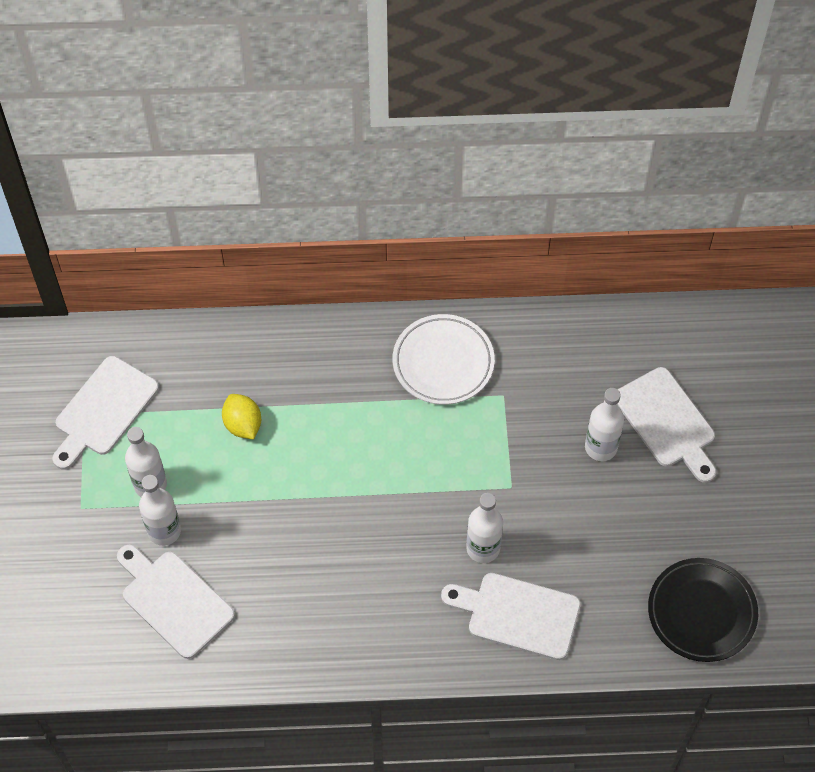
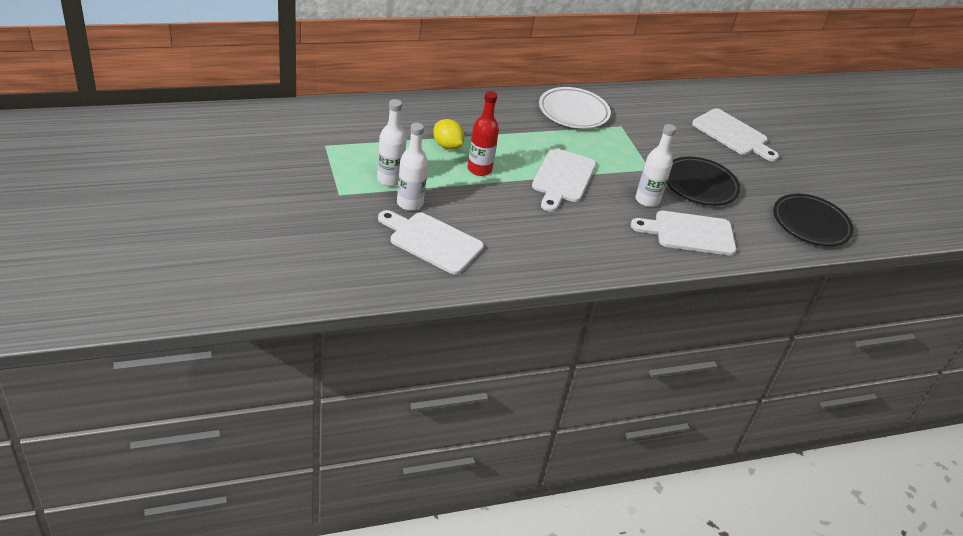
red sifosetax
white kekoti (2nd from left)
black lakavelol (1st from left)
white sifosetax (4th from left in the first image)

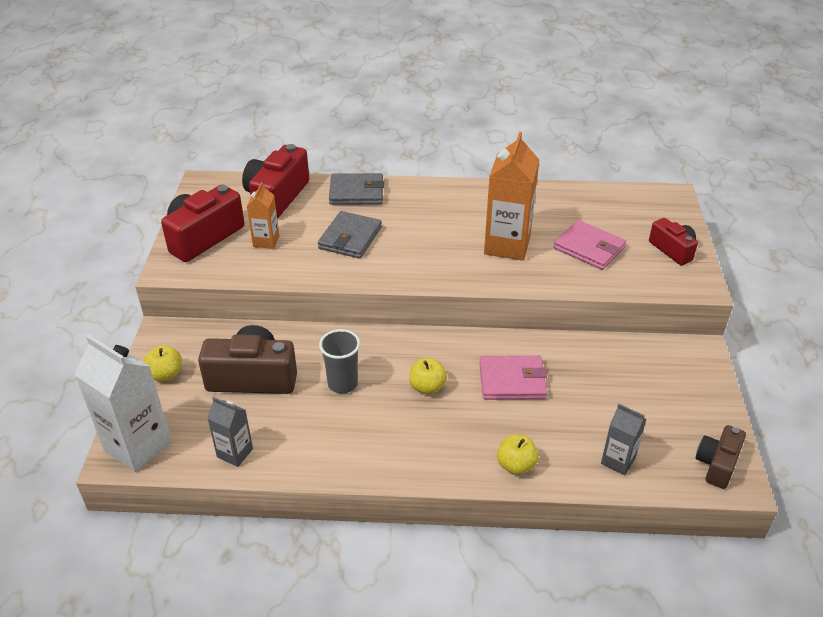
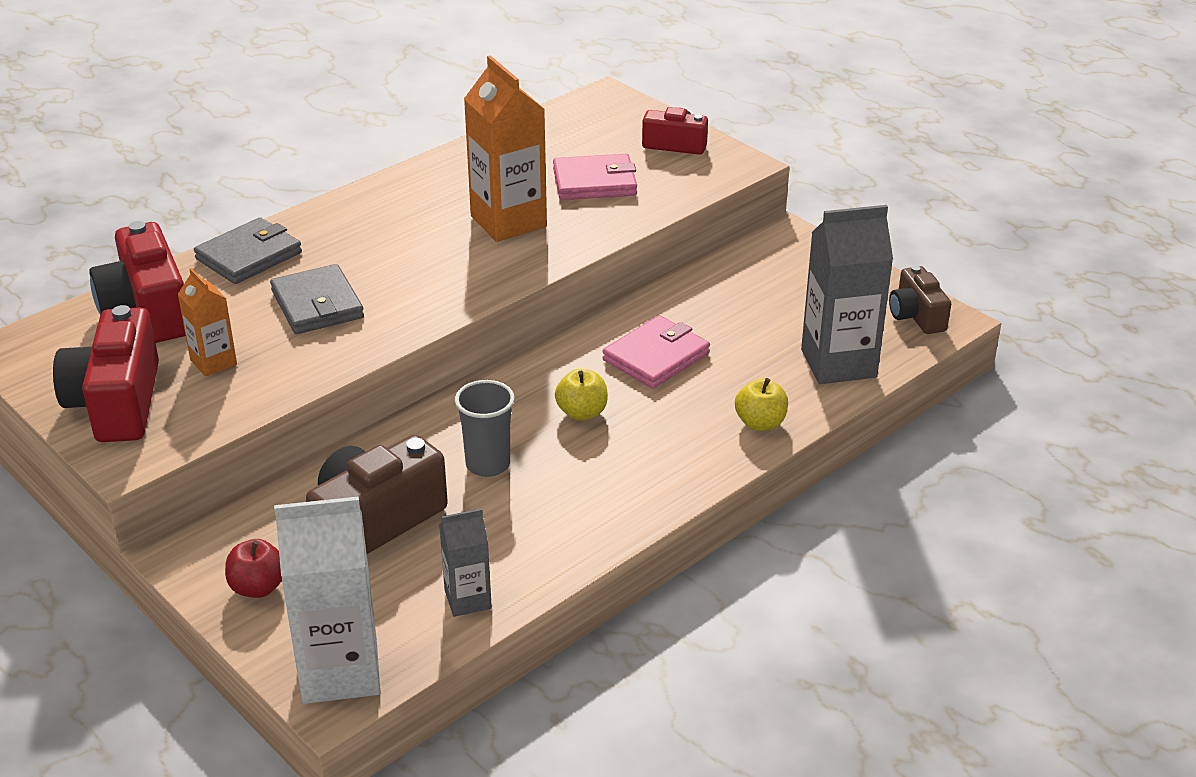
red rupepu
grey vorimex (2nd from left)

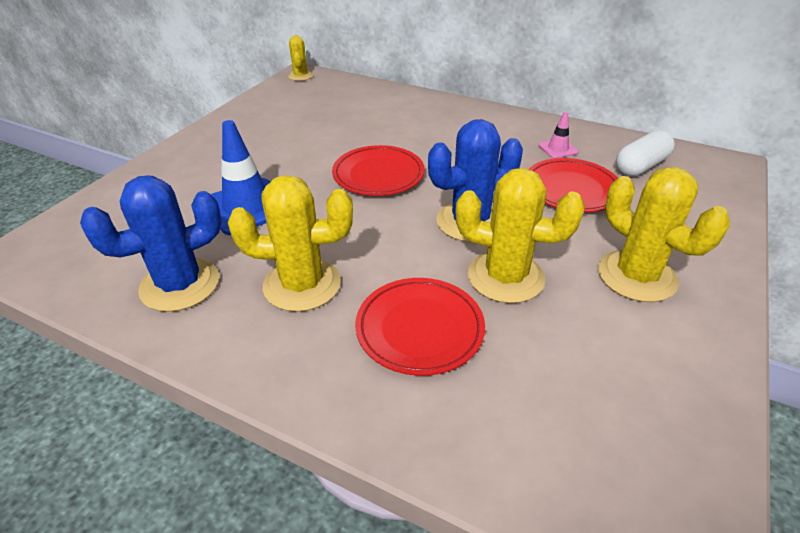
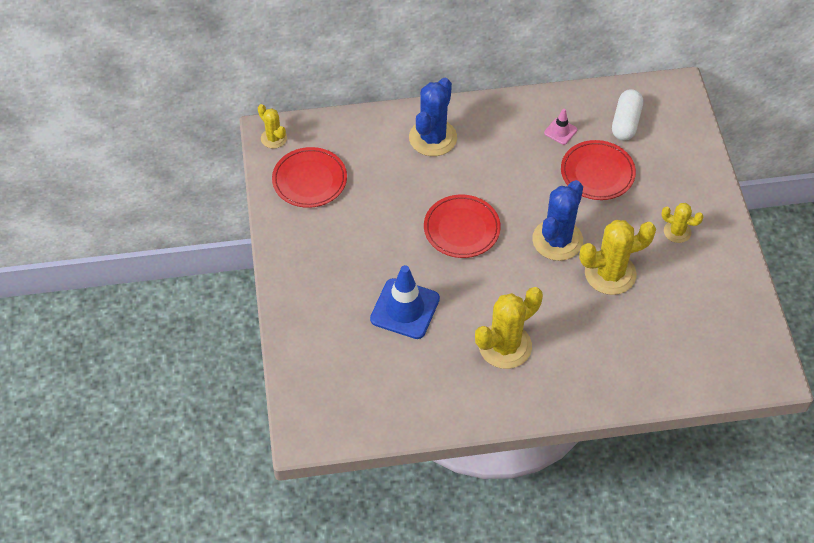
red lakavelol (1st from left)
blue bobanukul (1st from left)
yellow bobanukul (4th from left)

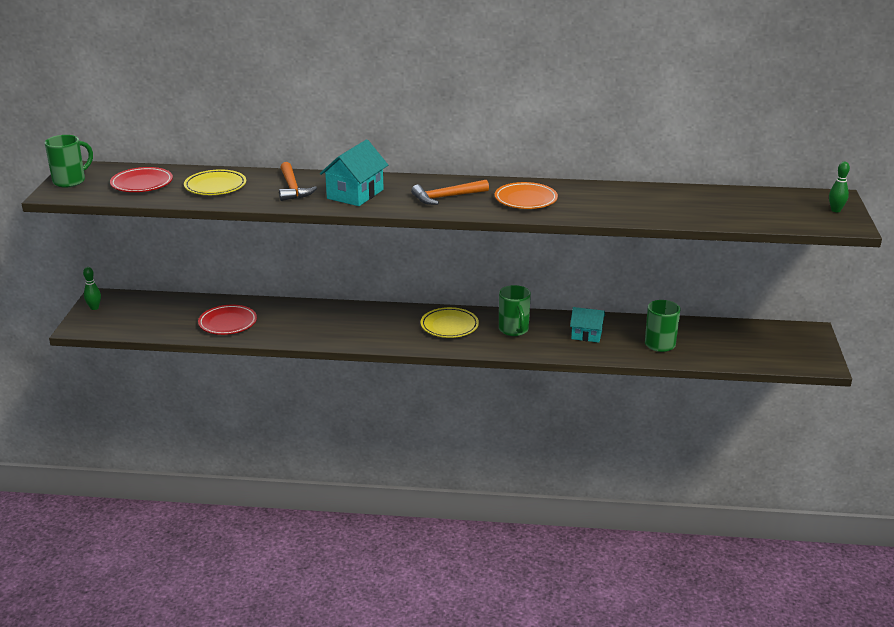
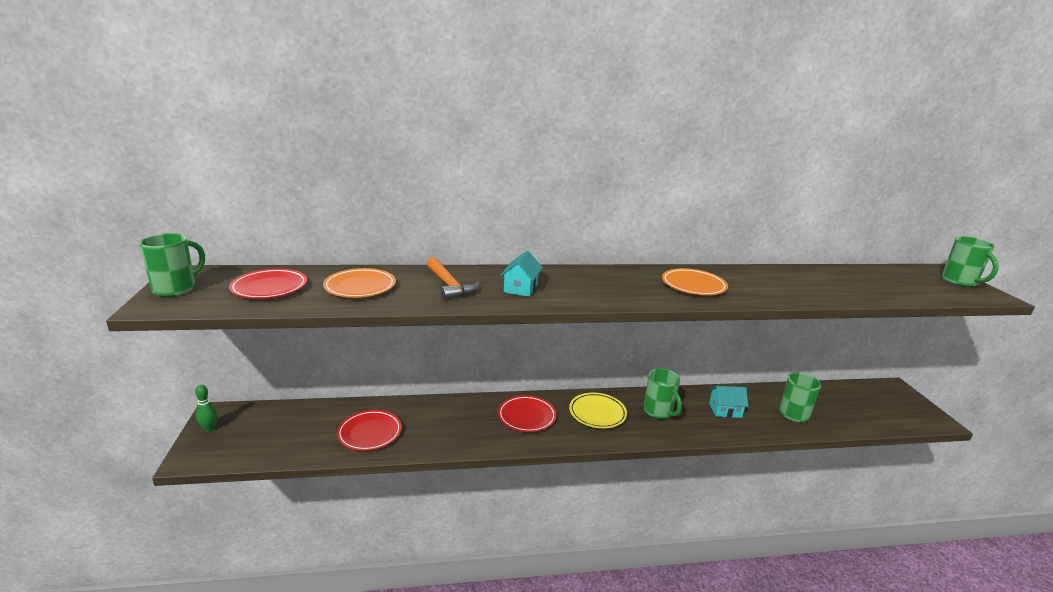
orange lakavelol (1st from left)
red lakavelol (3rd from left)
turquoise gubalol (1st from left)
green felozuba (4th from left)
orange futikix (2nd from left in the first image)

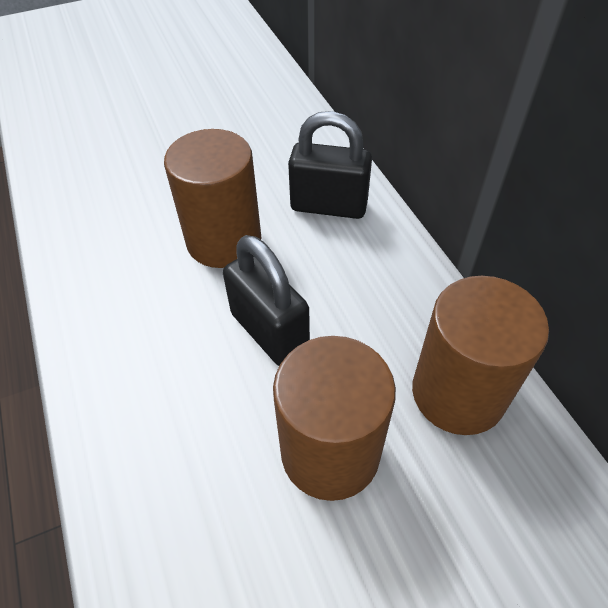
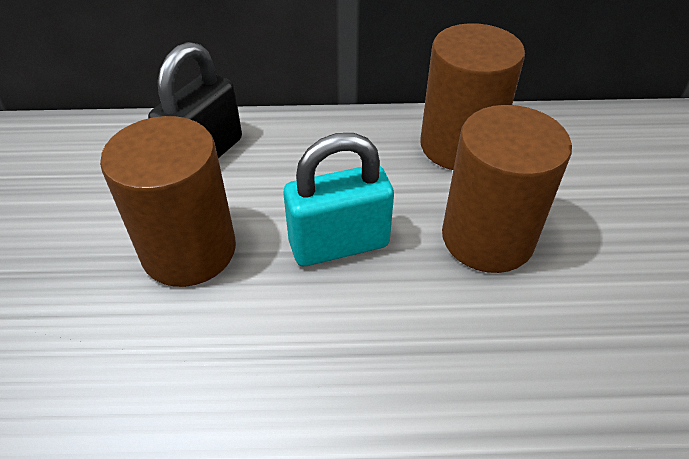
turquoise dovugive

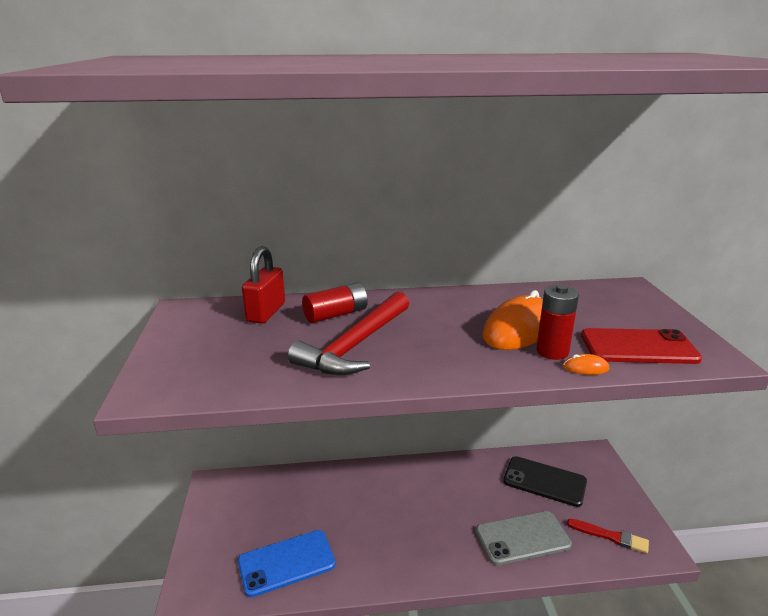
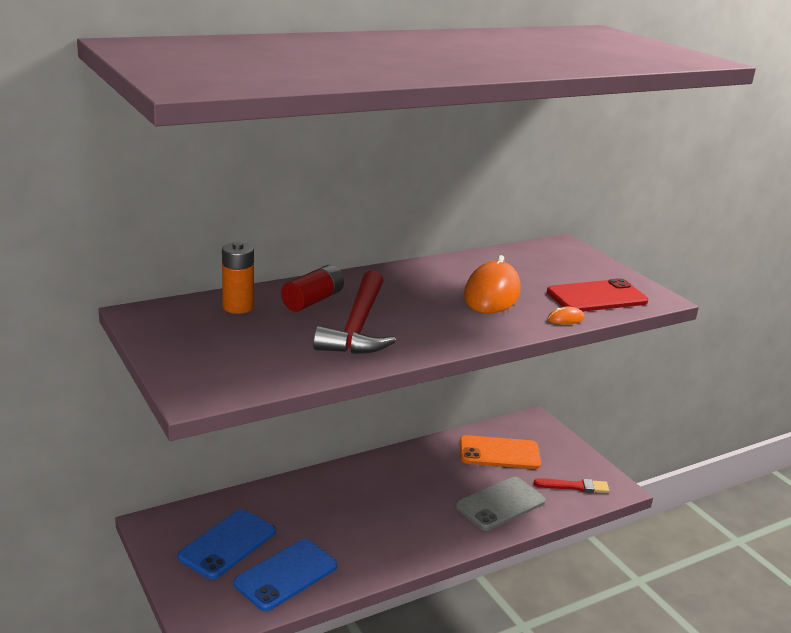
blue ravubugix (1st from left)
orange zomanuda
orange ravubugix
red zomanuda (2nd from left in the first image)

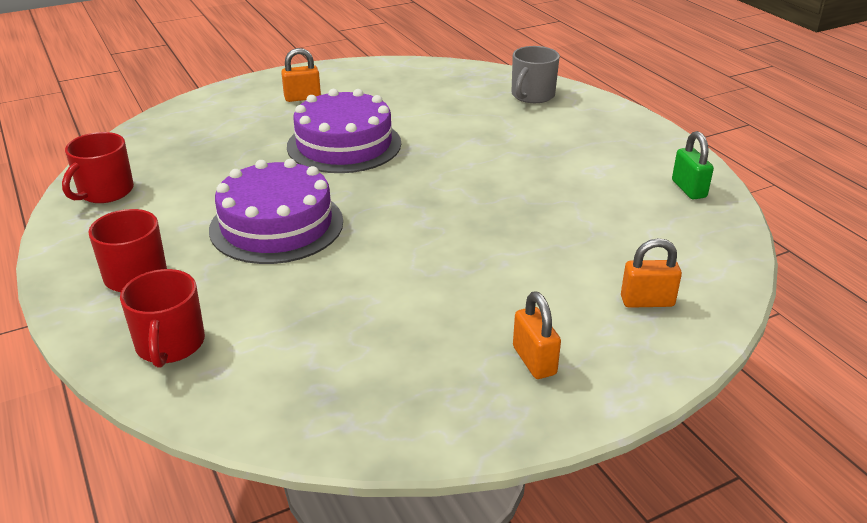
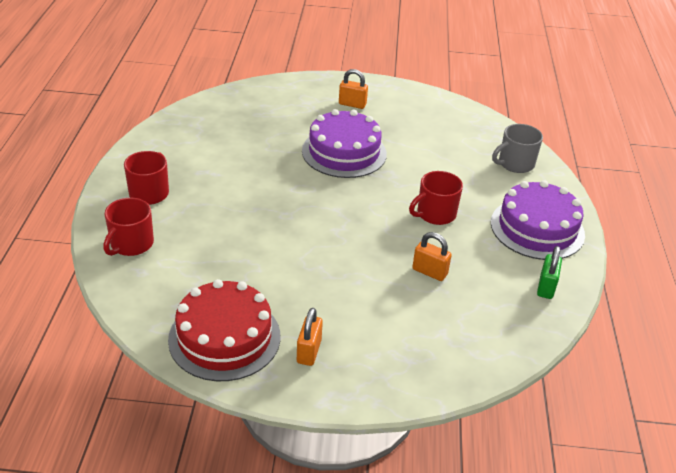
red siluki
red felozuba (3rd from left)
orange dovugive (3rd from left)
purple siluki (2nd from left)

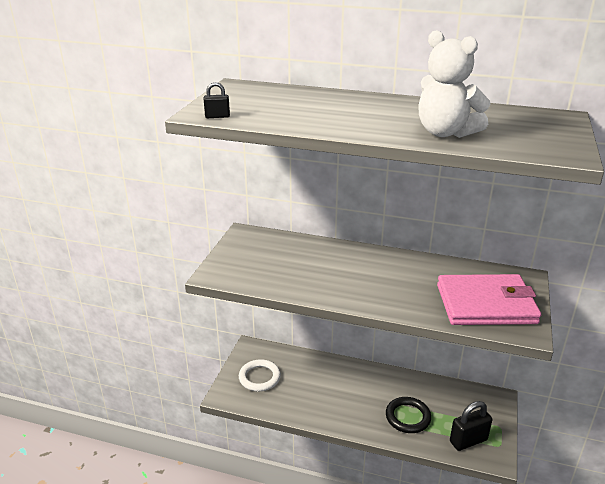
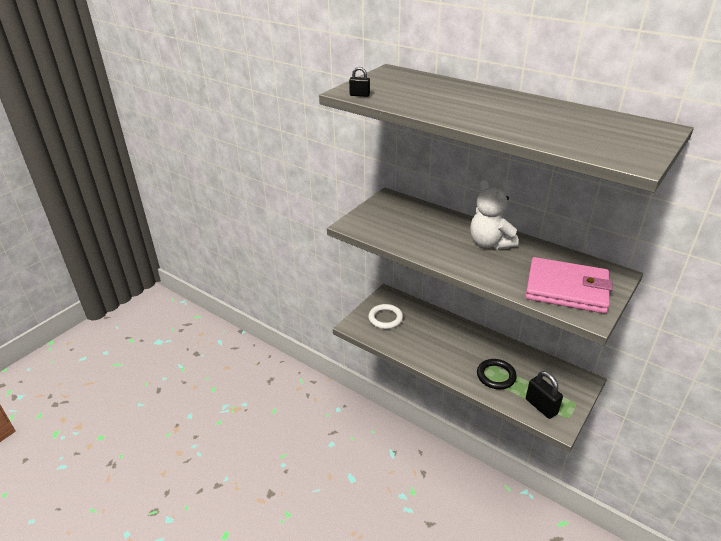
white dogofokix
black dovugive (2nd from left)

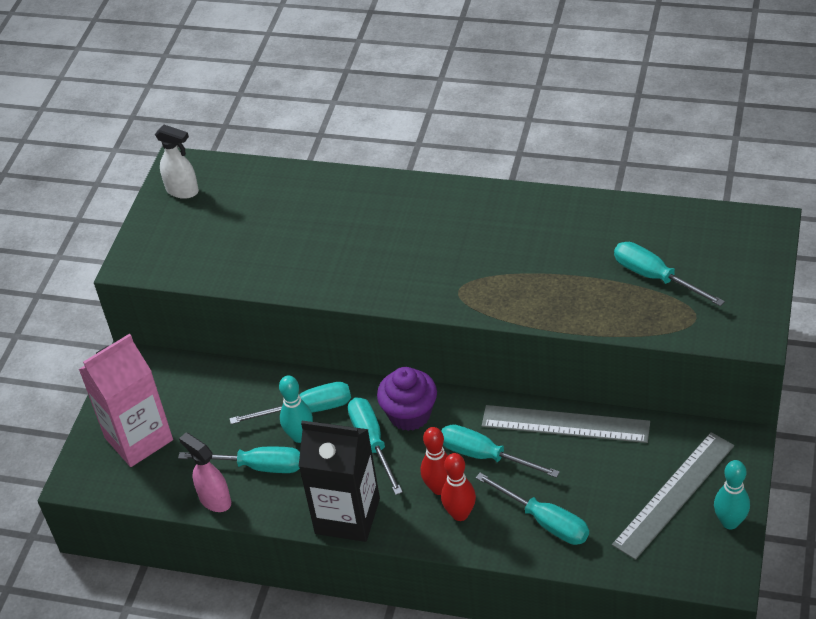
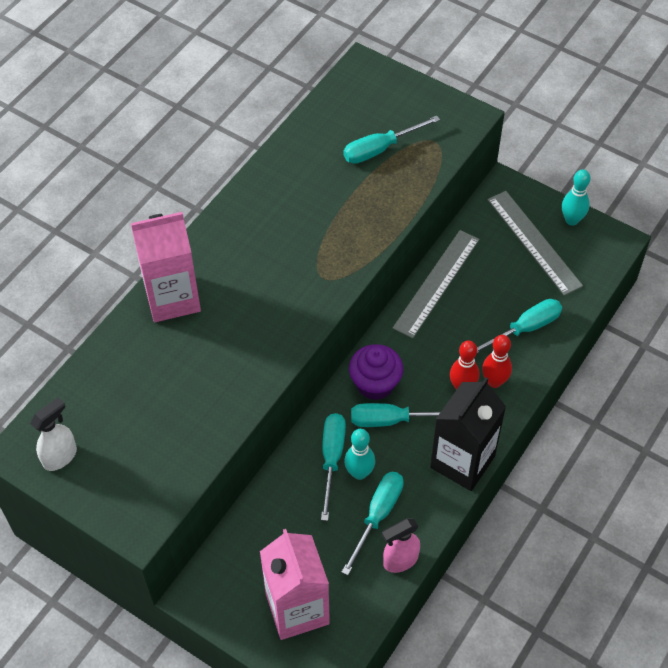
pink vorimex (1st from left)
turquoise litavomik (4th from left in the first image)

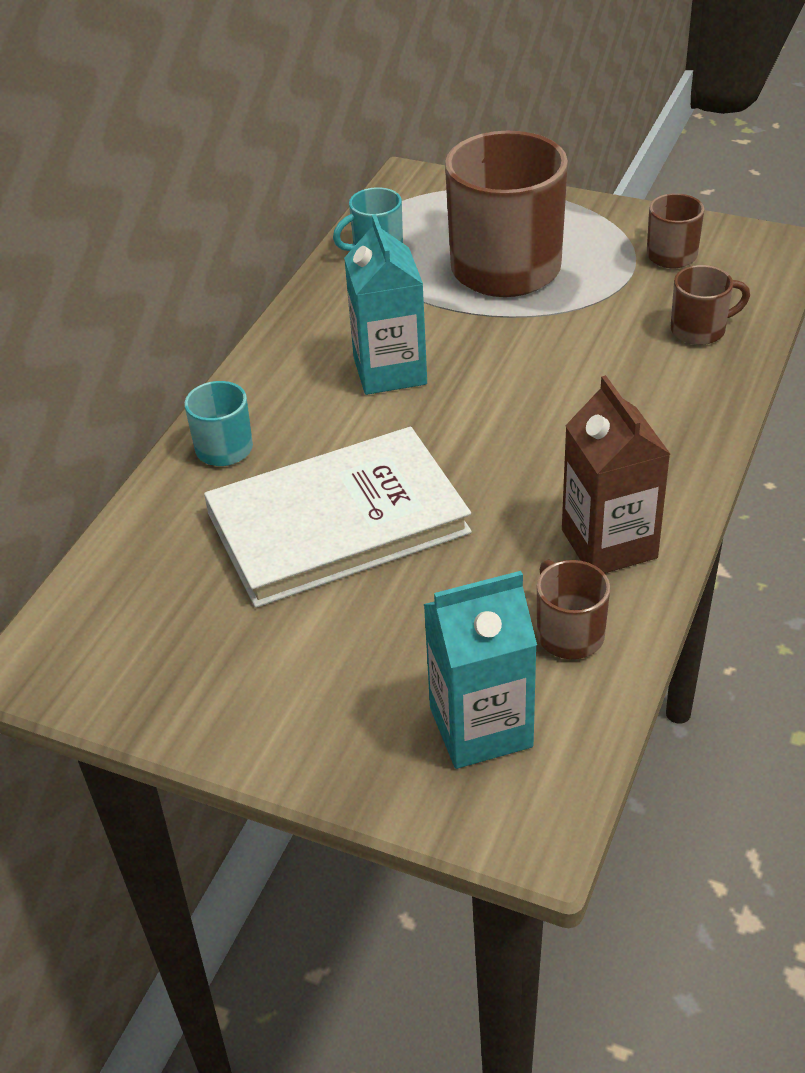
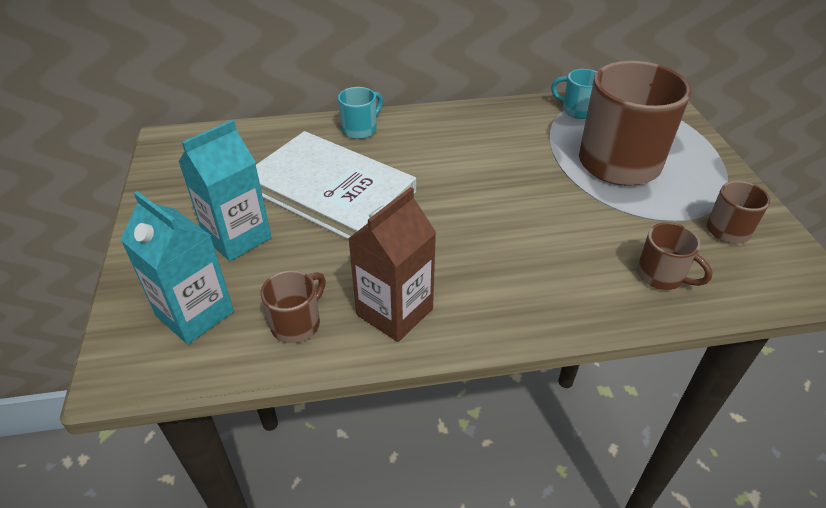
turquoise vorimex (2nd from left)

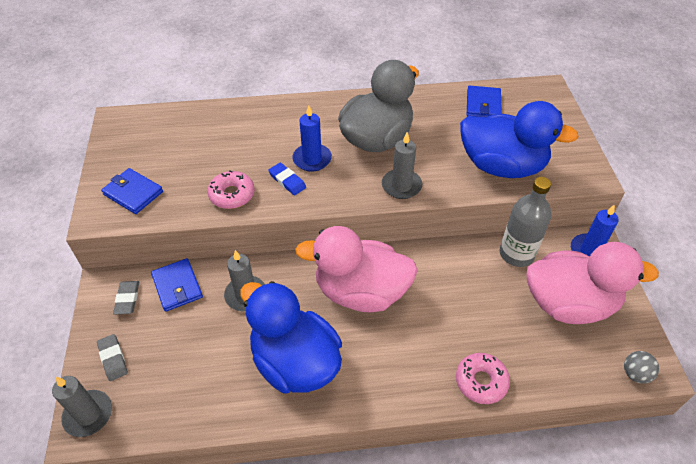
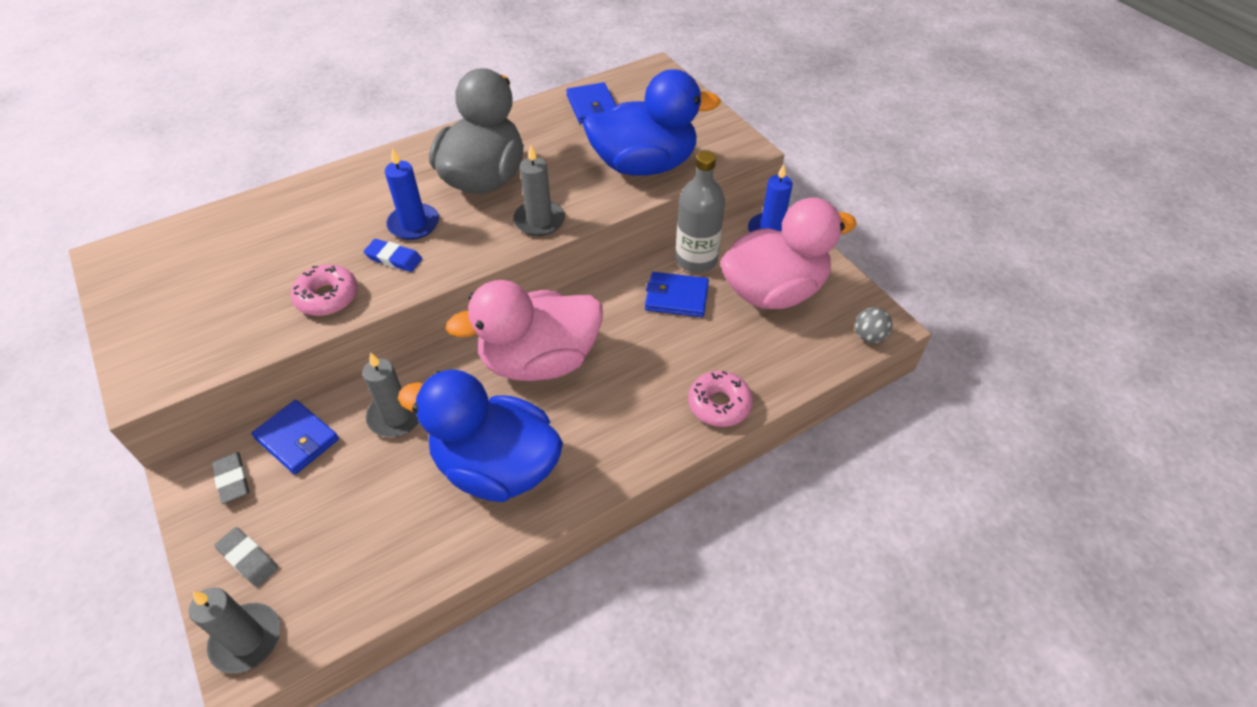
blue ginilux (3rd from left)

